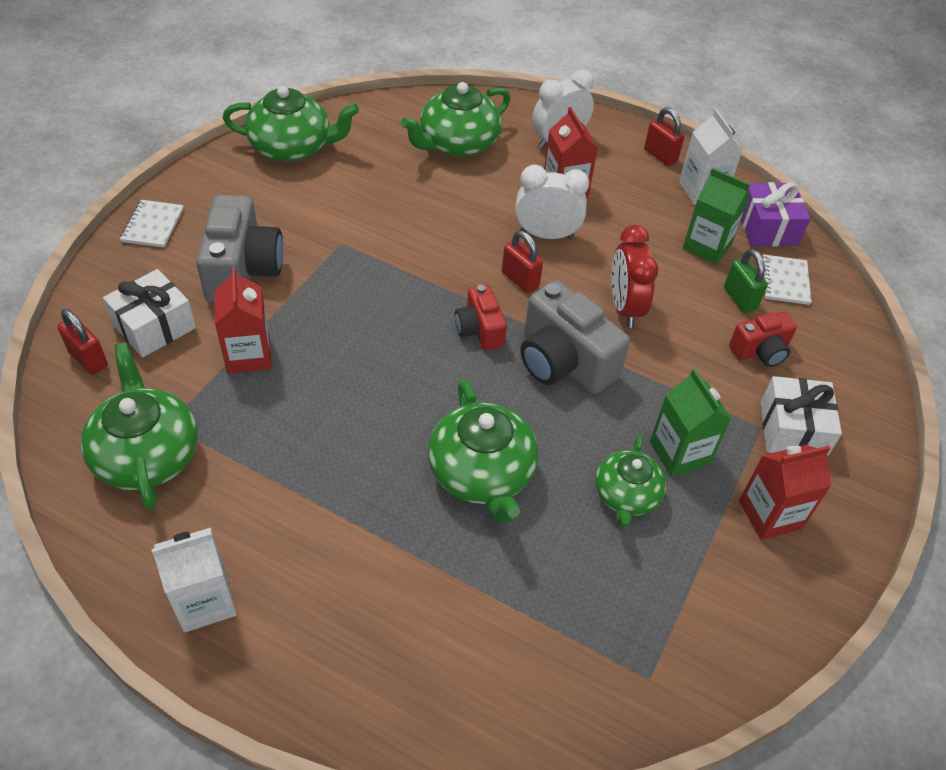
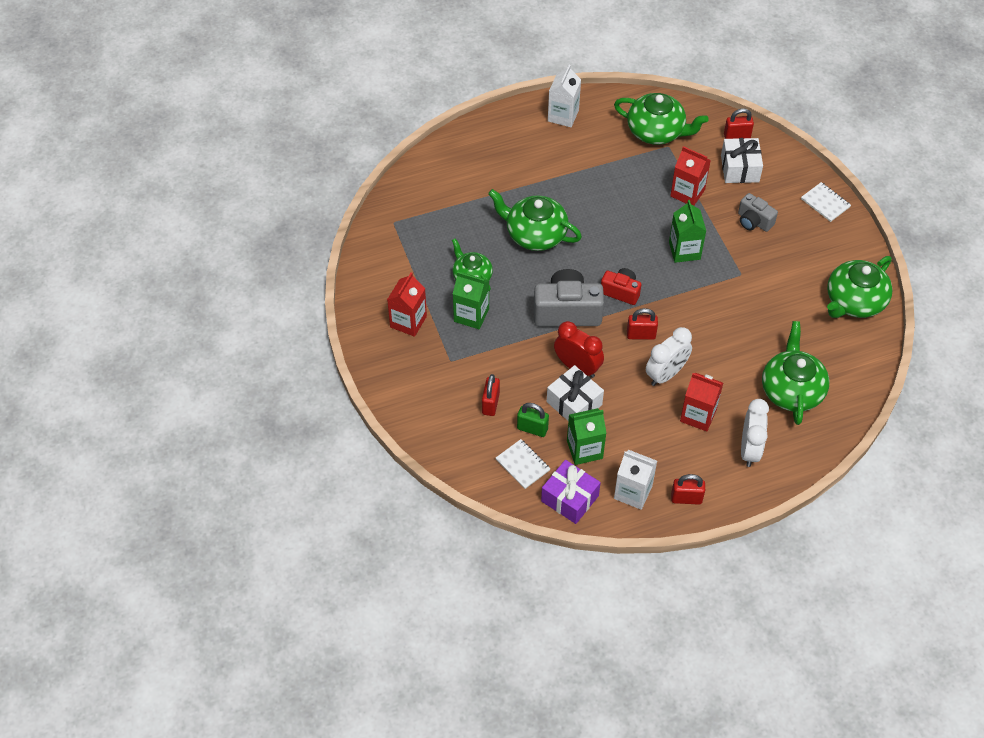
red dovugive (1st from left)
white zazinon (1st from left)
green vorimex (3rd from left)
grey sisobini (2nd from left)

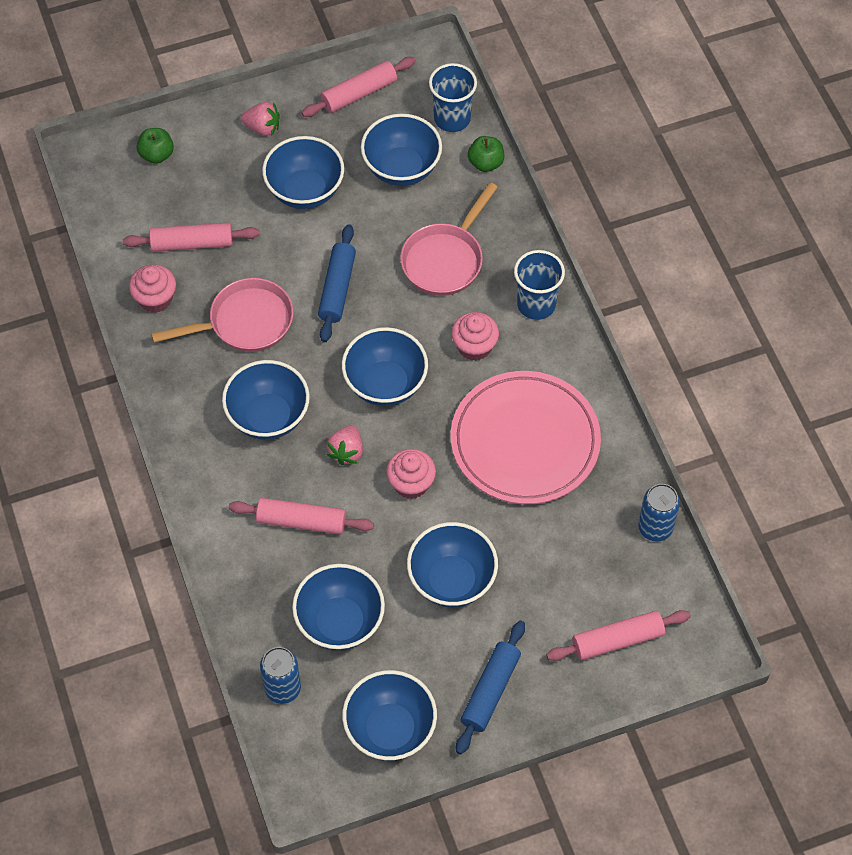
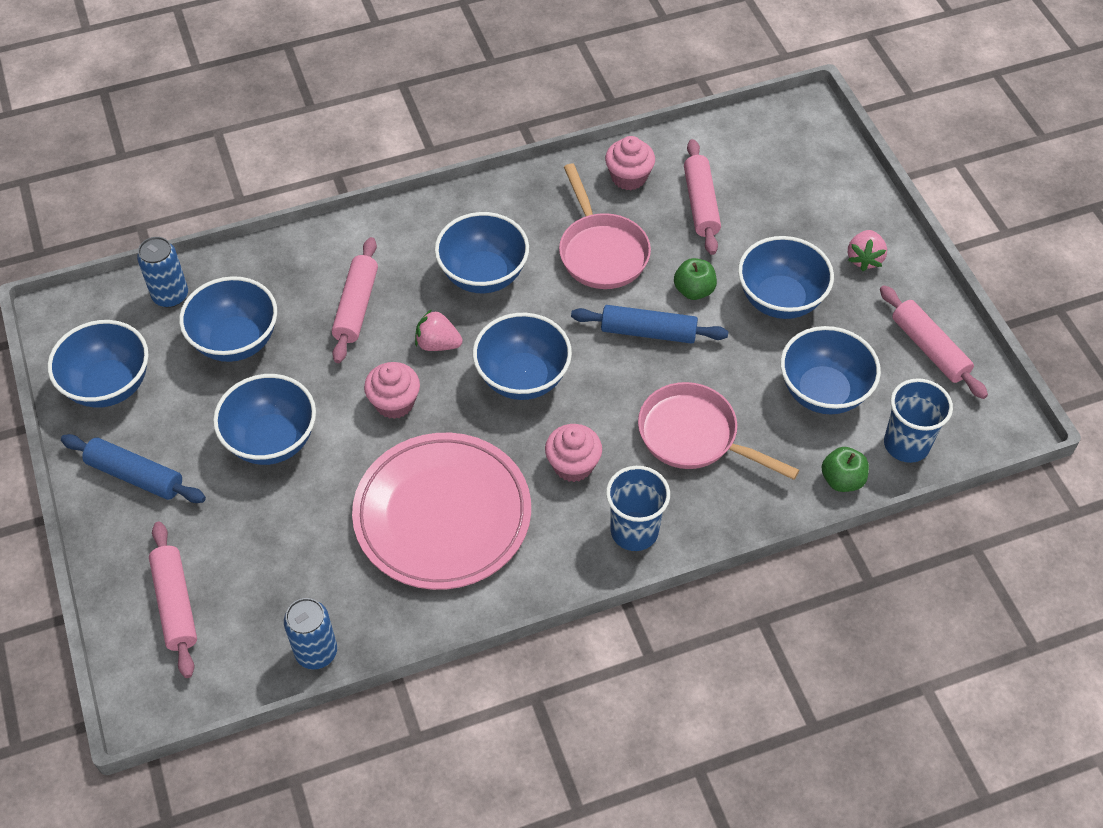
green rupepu (1st from left)

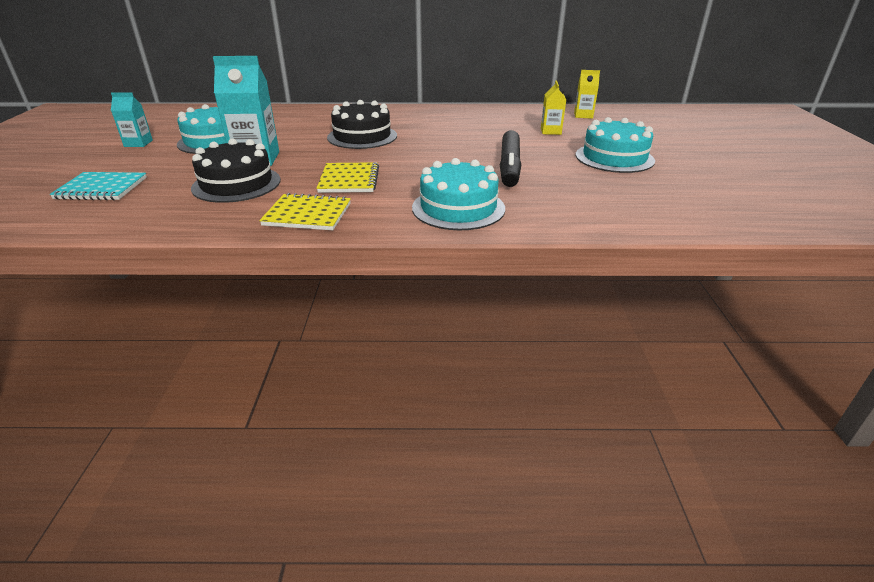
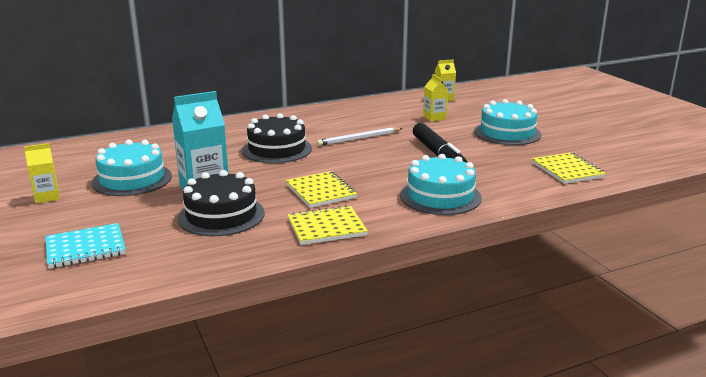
yellow vorimex (1st from left)
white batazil
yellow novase (3rd from left)

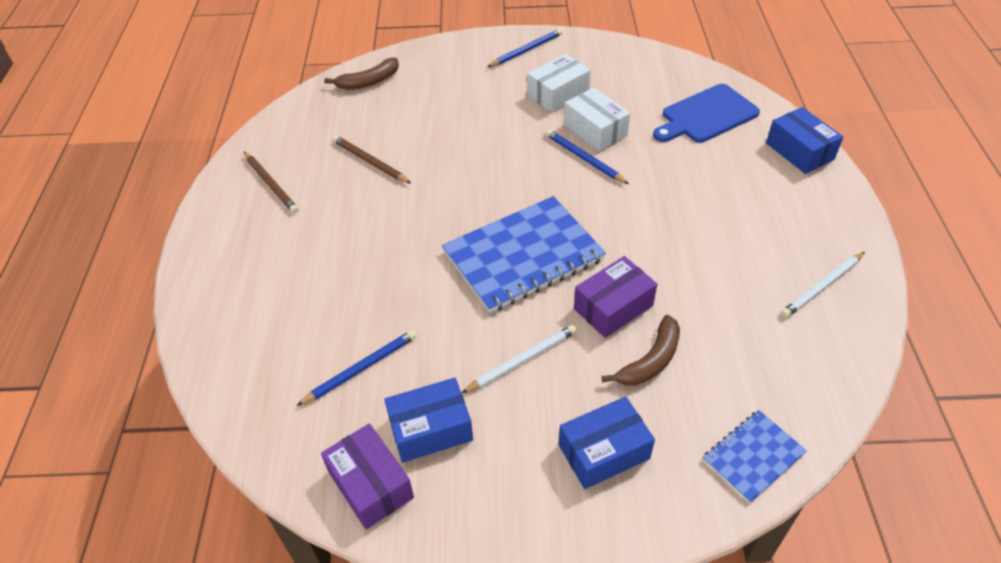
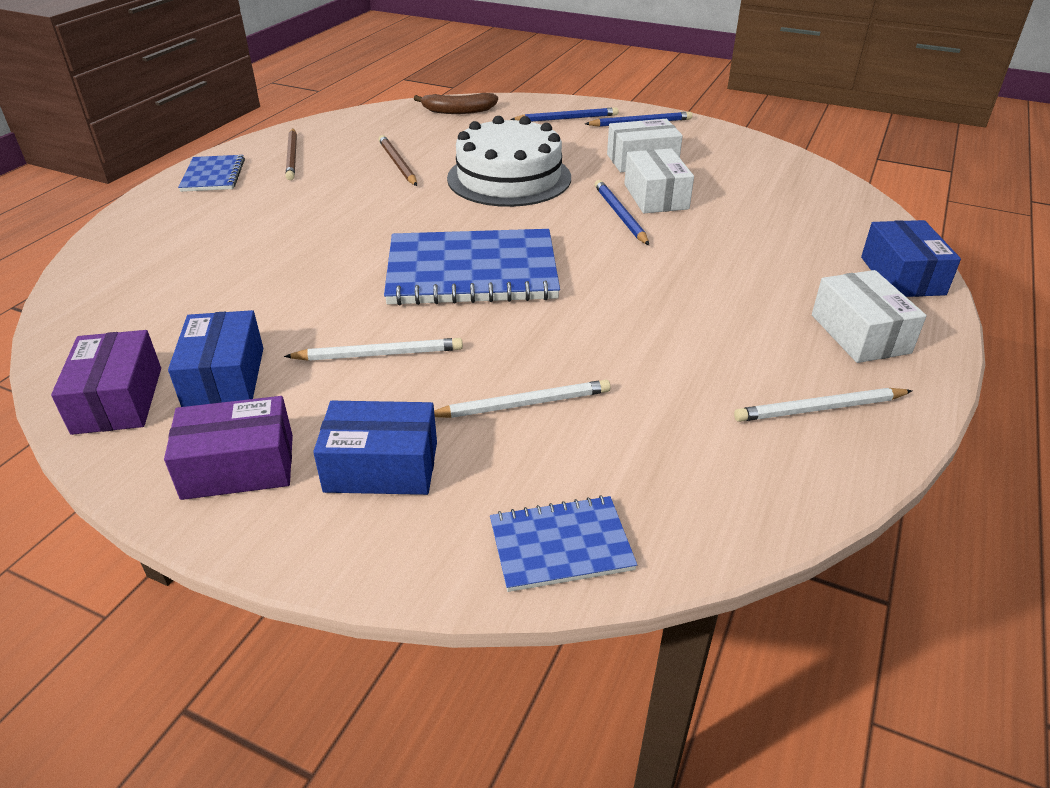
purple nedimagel (2nd from left)
blue nedimagel (1st from left)
blue novase (1st from left)
white batazil (2nd from left)
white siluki
blue batazil (1st from left)
white nedimagel (3rd from left)
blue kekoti

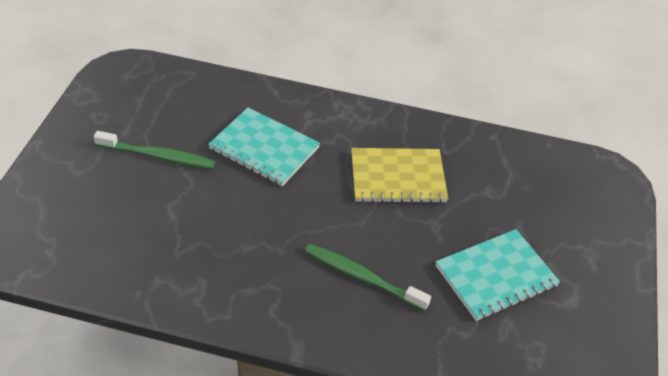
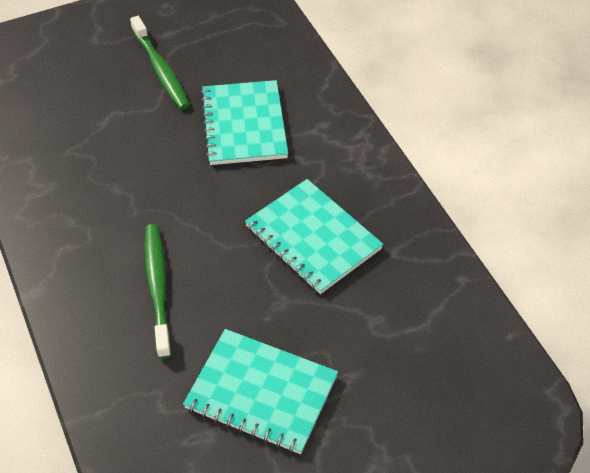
turquoise novase (3rd from left)

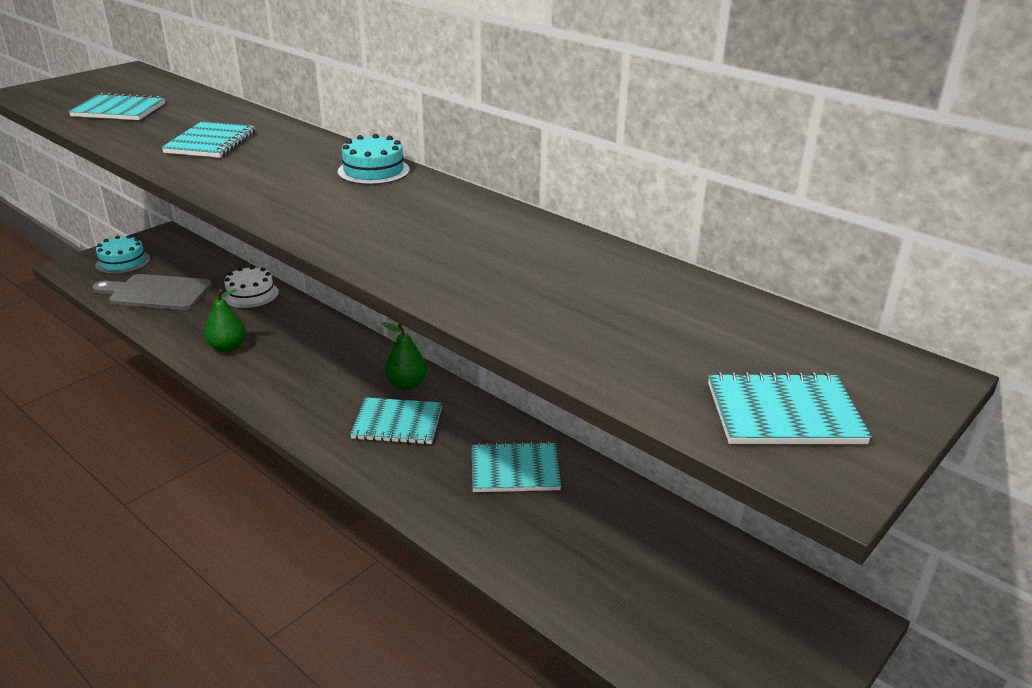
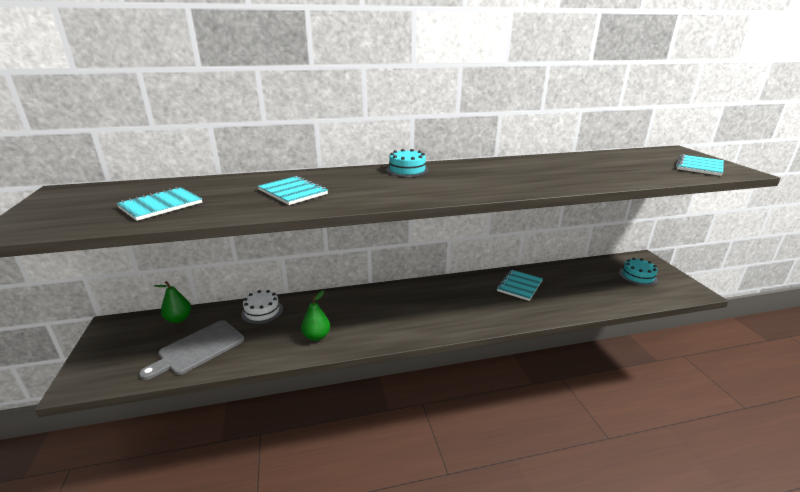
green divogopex (1st from left)
turquoise siluki (2nd from left)
turquoise novase (3rd from left in the first image)

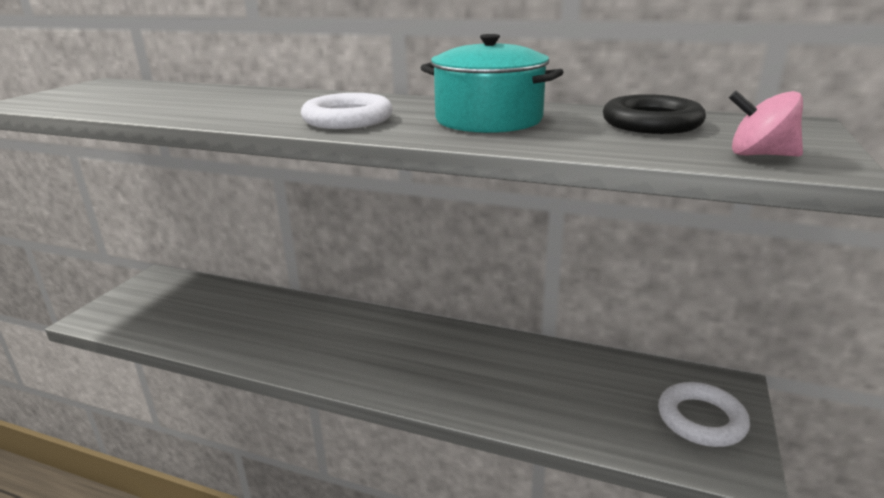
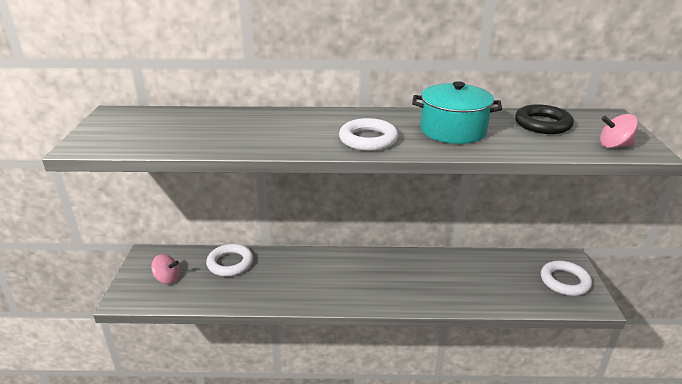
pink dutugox (1st from left)
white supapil (1st from left)

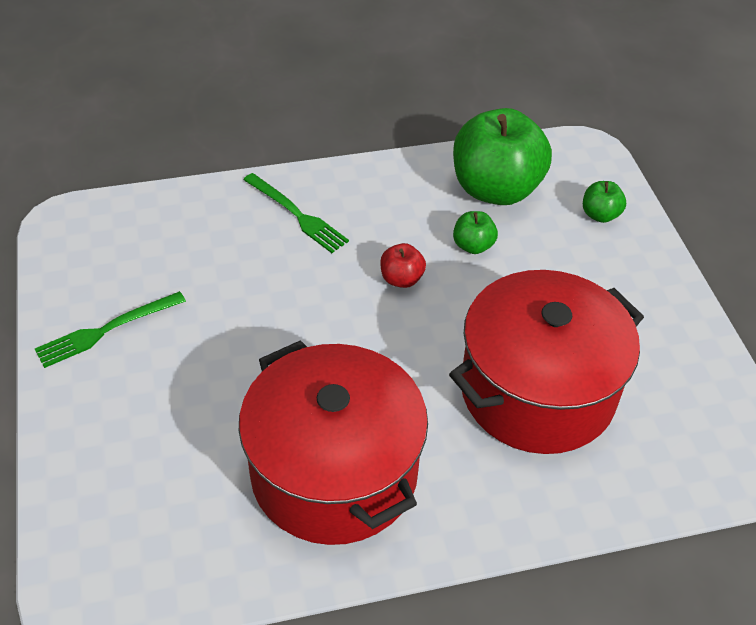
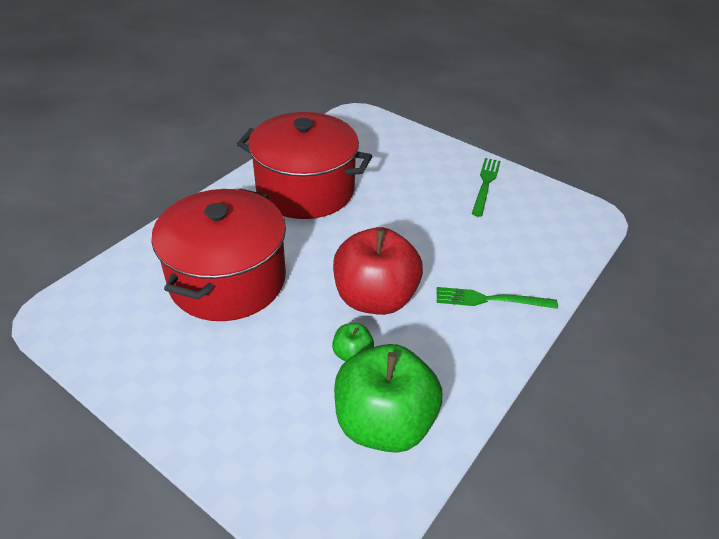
red rupepu
green rupepu (3rd from left in the first image)

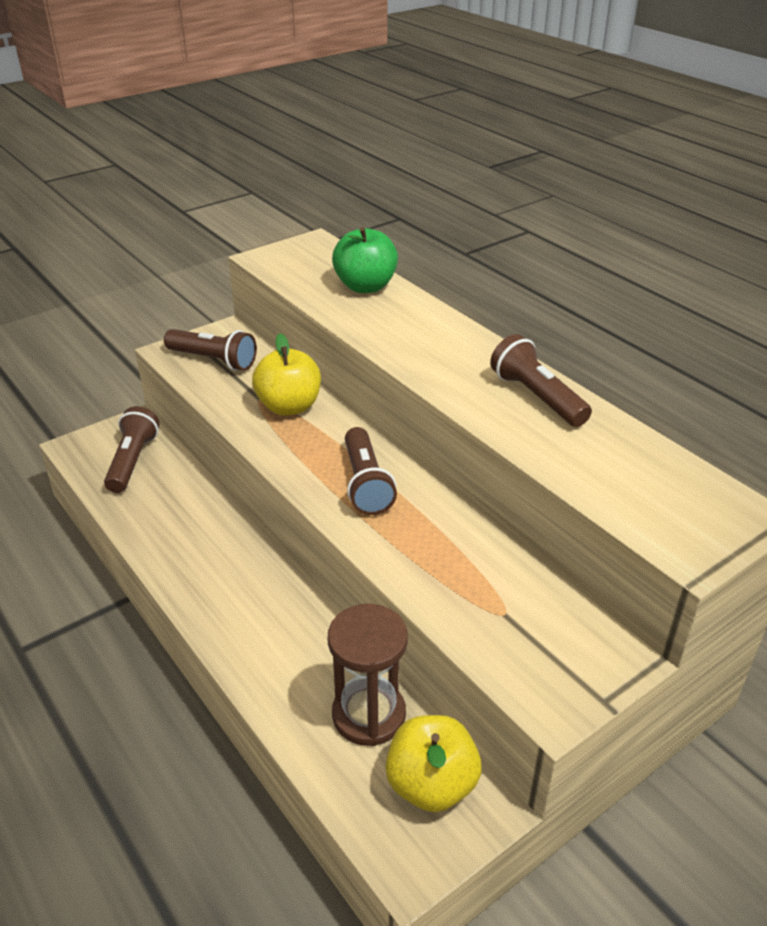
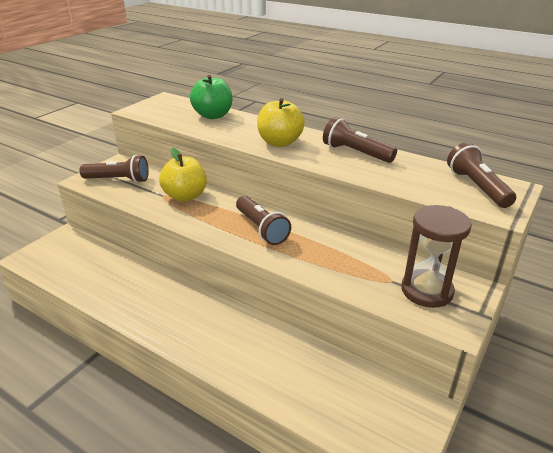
yellow rupepu (2nd from left)
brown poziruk
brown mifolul (4th from left)

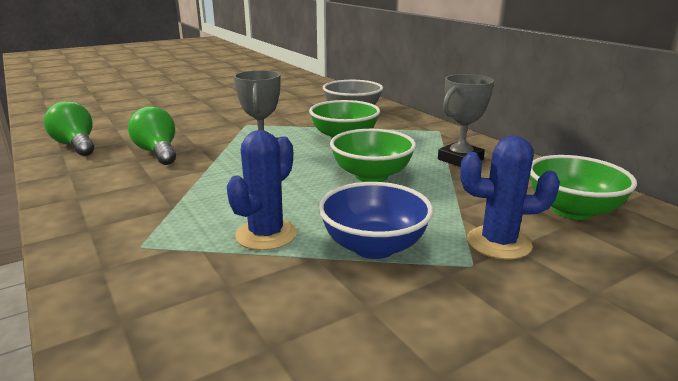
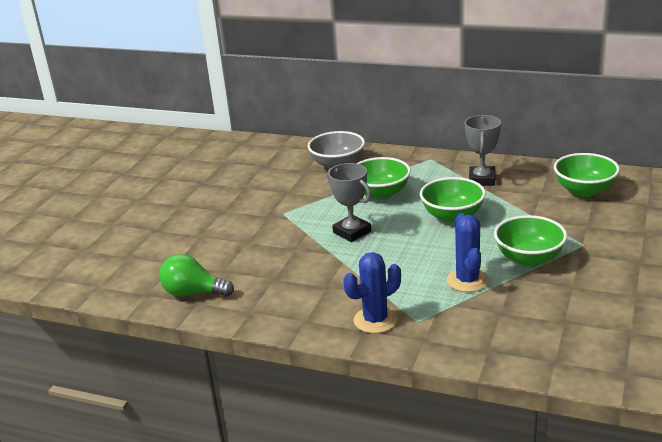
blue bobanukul (1st from left)
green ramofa (3rd from left)
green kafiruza (2nd from left in the first image)

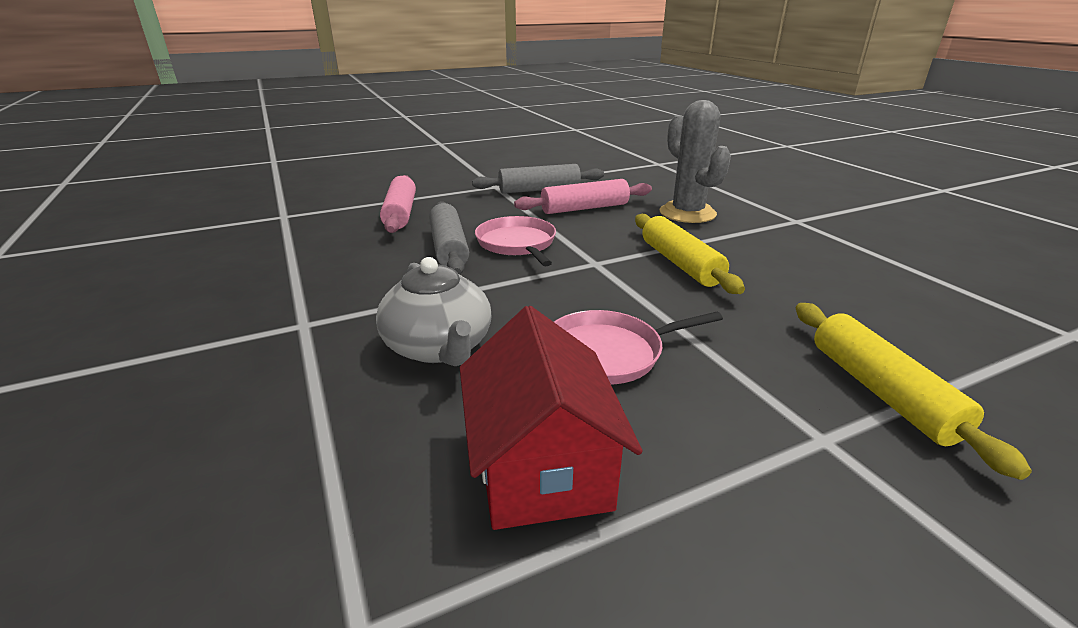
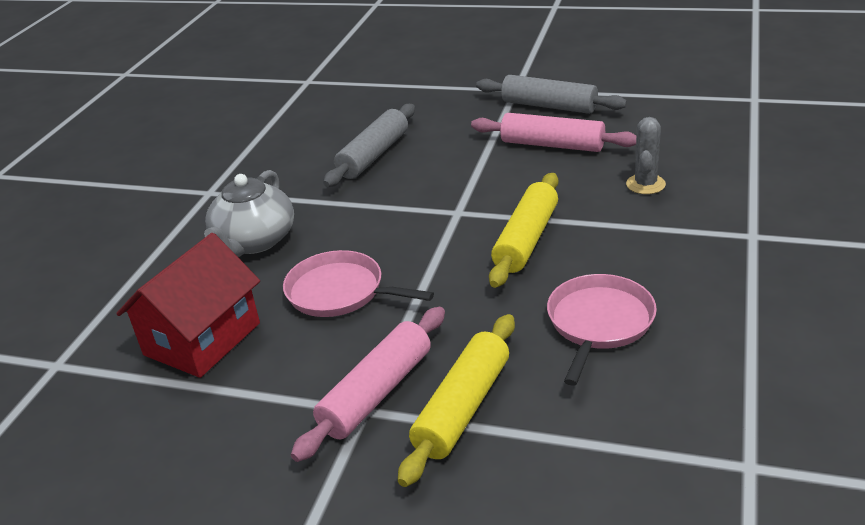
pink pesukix (1st from left)
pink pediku (2nd from left)
grey bobanukul

